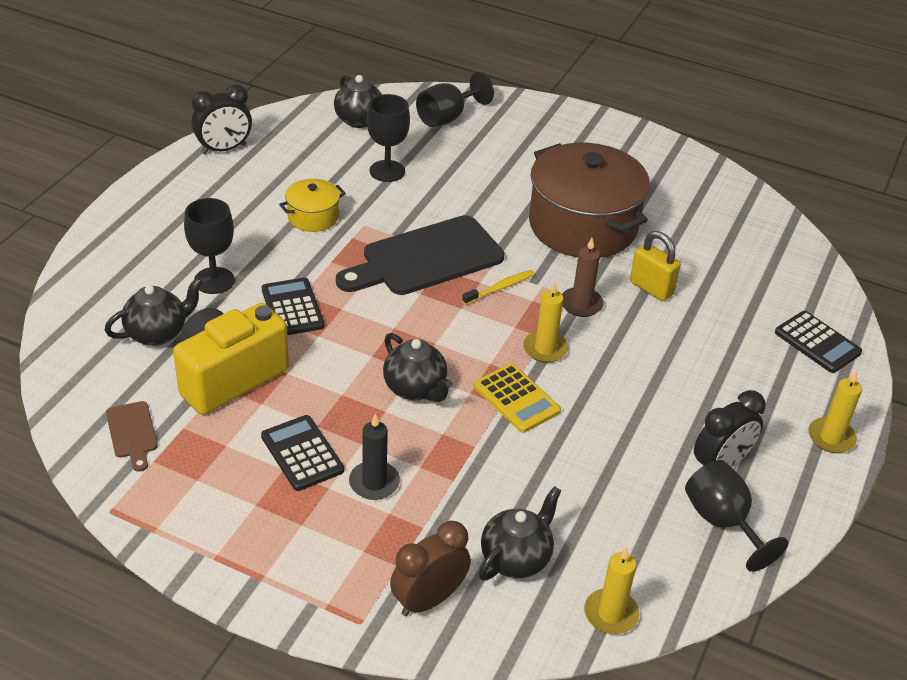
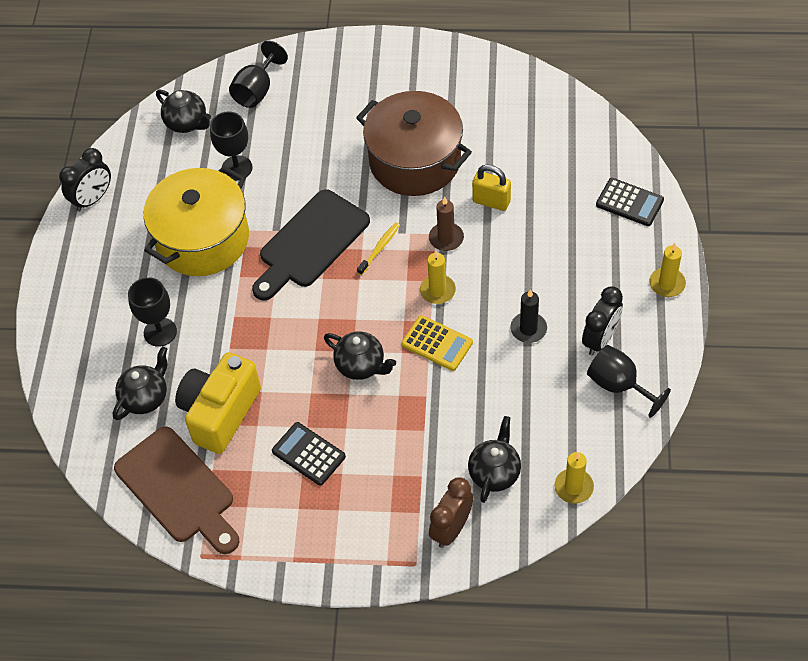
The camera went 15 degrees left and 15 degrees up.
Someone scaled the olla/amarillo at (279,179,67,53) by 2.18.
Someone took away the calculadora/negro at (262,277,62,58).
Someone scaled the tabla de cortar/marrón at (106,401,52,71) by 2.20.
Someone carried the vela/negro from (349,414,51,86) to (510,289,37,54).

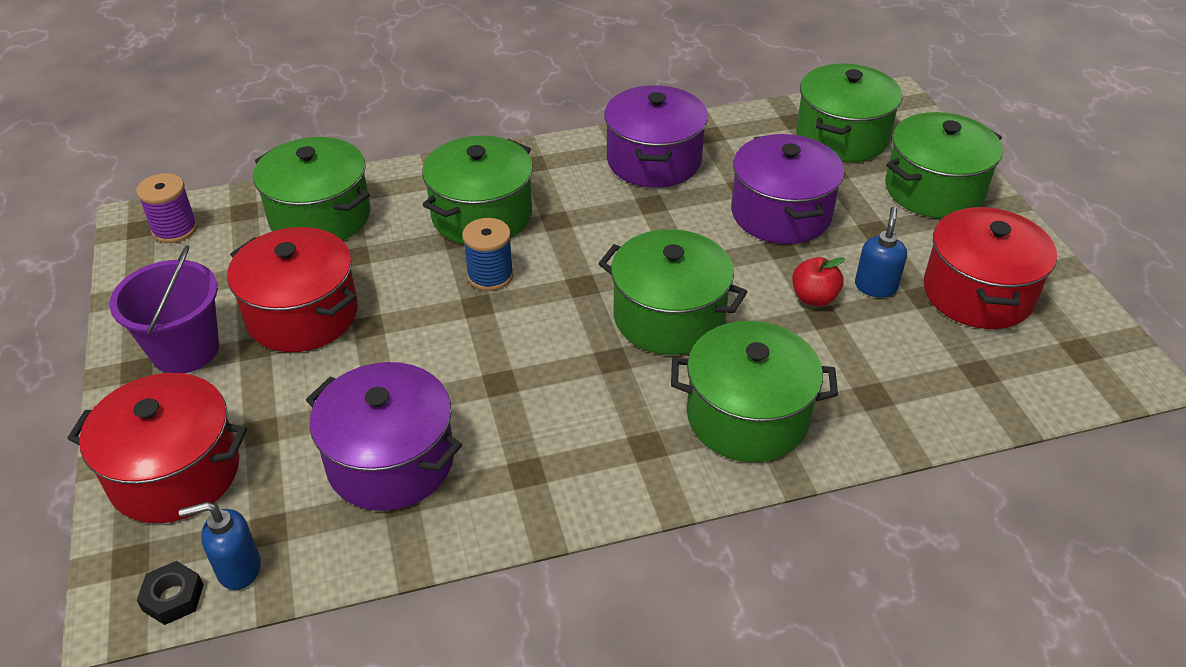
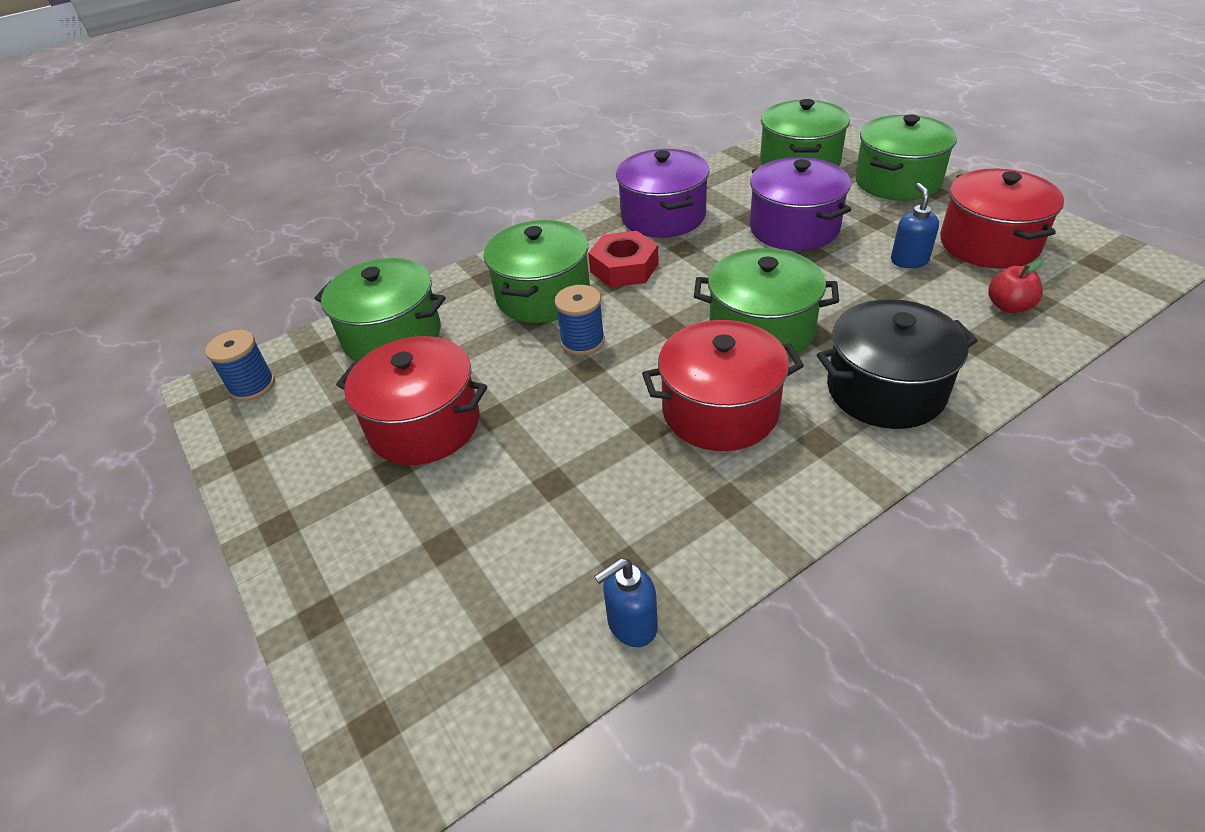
The camera went 15 degrees left and 0 degrees up.
Someone repainted the carrete/morado at (136,173,62,70), which became the carrete/azul at (205,330,70,71).
Someone took away the balde/morado at (110,245,109,128).
Someone carried the manzana/rojo from (792,257,53,49) to (988,259,55,54).
Someone repainted the olla/verde at (671,321,167,141), which became the olla/negro at (817,299,161,130).
Someone took away the olla/morado at (306,362,156,149).
Someone carried the olla/rojo from (67,373,180,150) to (642,320,162,131).
Someone carried the dispensador de jabón/azul from (179,502,82,88) to (594,558,64,89).
Someone took away the tuerca/negro at (137,561,67,64).
Someone put down the tuerca/rojo at (588,231,71,56).

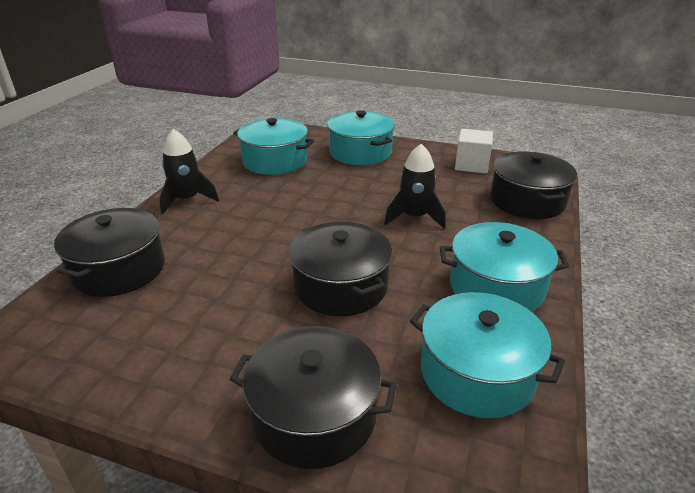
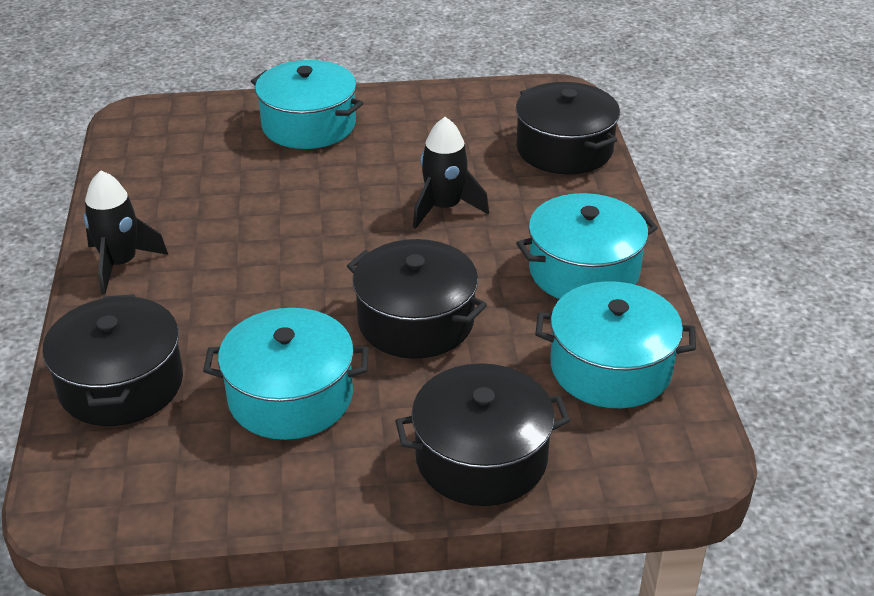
The camera went 25 degrees left and 5 degrees up.
Someone carried the olla/turquesa from (233,118,81,57) to (203,308,166,132).
Someone took away the cubo/blanco at (455,129,38,44).

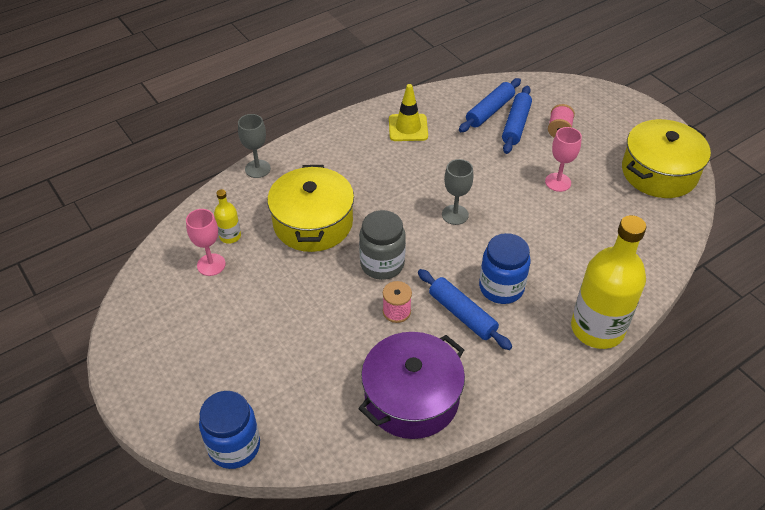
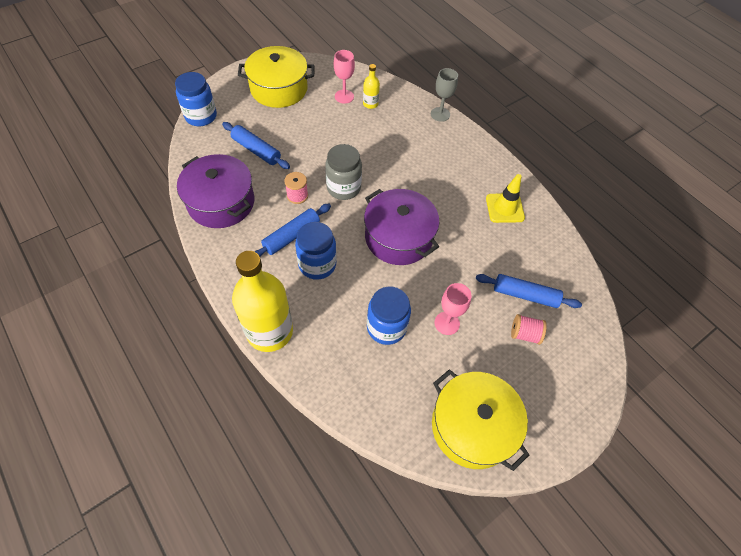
The camera went 85 degrees right and 10 degrees up.
Someone carried the rodillo/azul from (459,78,62,54) to (222,122,68,47).
Someone swapped the copa/gris at (442,159,31,66) for the olla/morado at (364,189,75,76).
Someone carried the olla/amarillo from (267,165,87,87) to (238,46,77,62).
Someone put down the tarro/azul at (367,286,44,59).

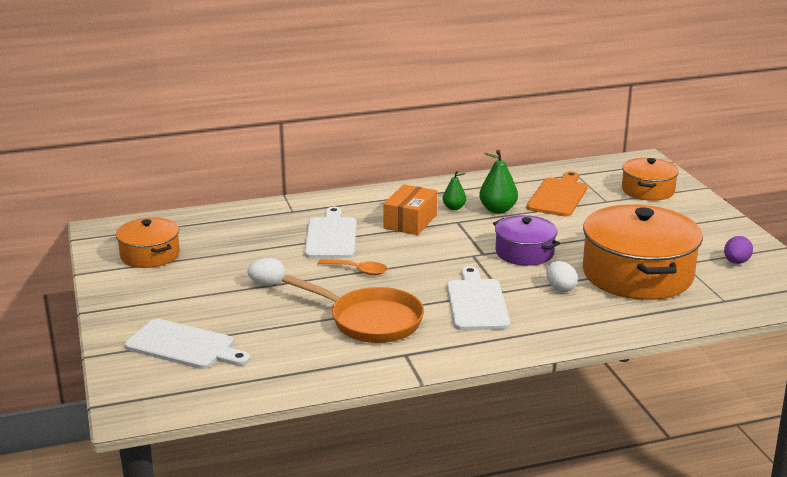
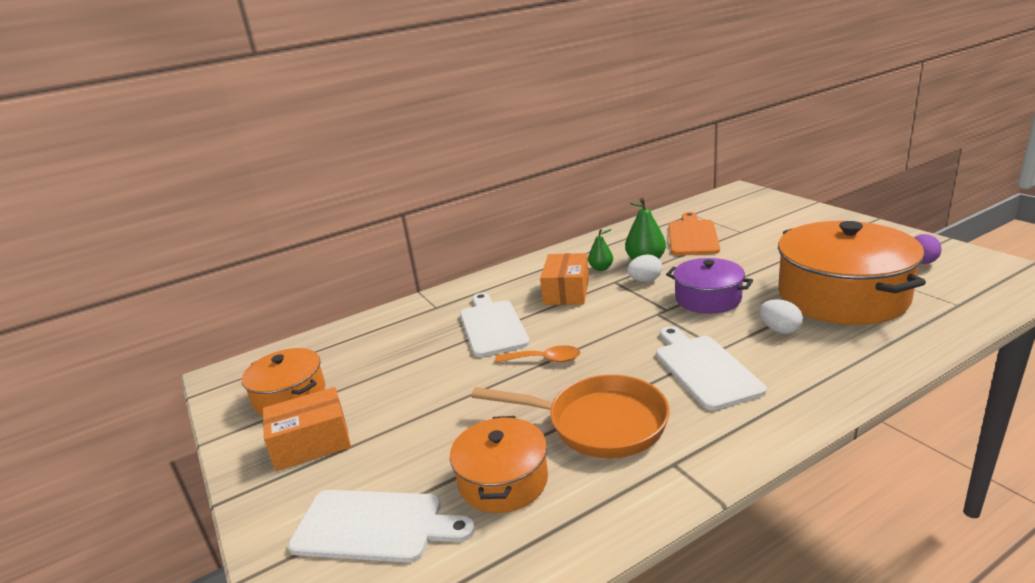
The camera went 10 degrees left and 0 degrees up.
Someone carried the olla/naranja from (622,158,57,43) to (450,416,98,97).
Someone carried the huevo/blanco from (247,258,38,28) to (627,254,35,28).
Someone put down the caja/naranja at (263,387,88,84).

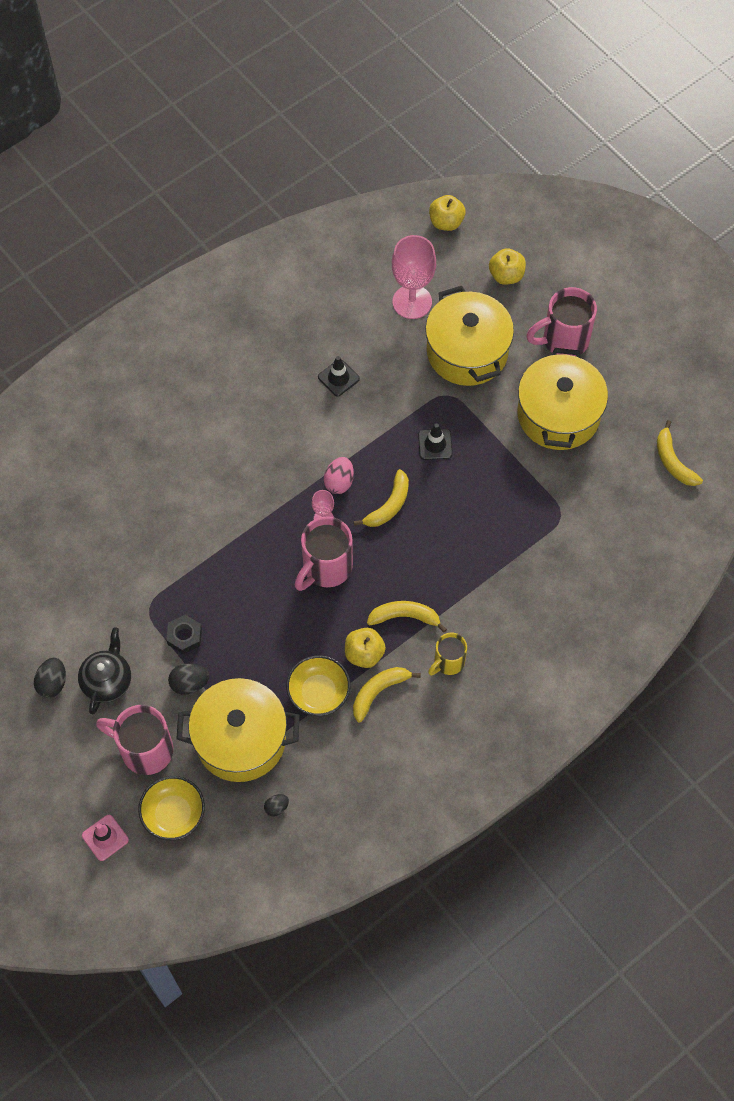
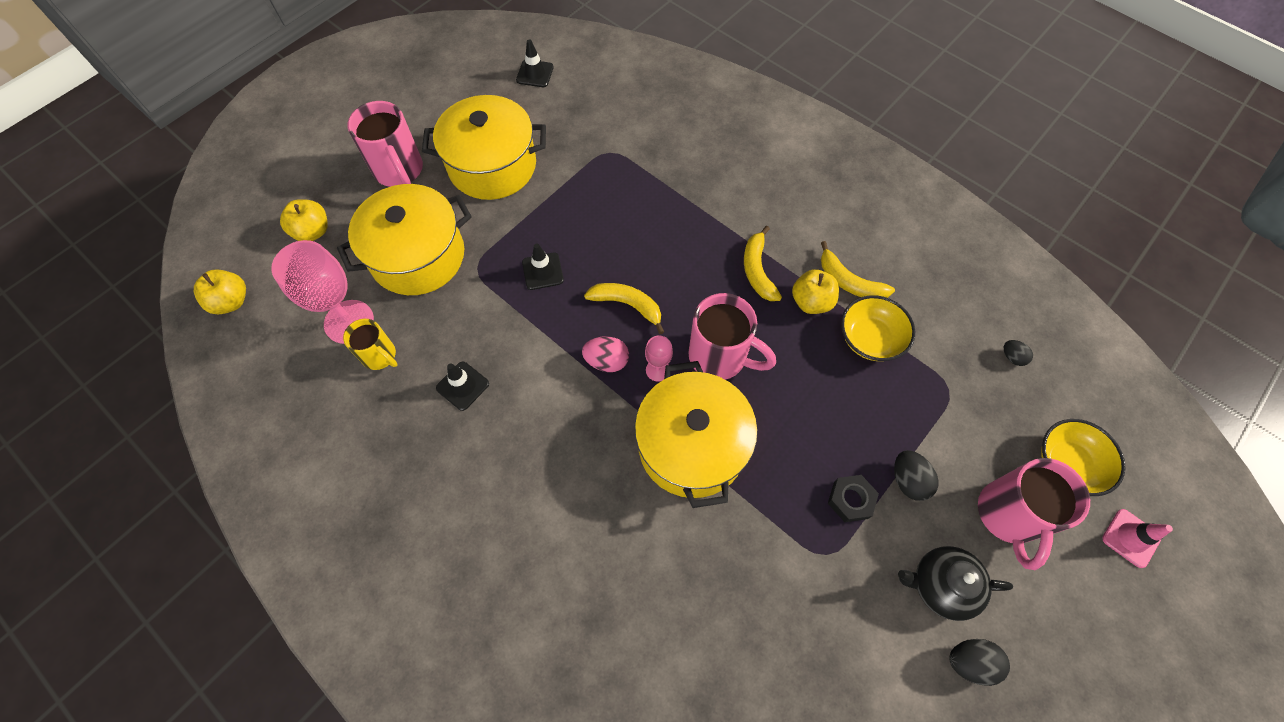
The camera went 100 degrees left and 0 degrees up.
Someone swapped the plátano/amarillo at (657,420,46,66) for the cono de tráfico/negro at (516,39,38,48).
Someone carried the taza/amarillo from (428,633,39,43) to (343,319,55,51).
Someone carried the olla/amarillo from (176,678,123,104) to (635,361,123,147).

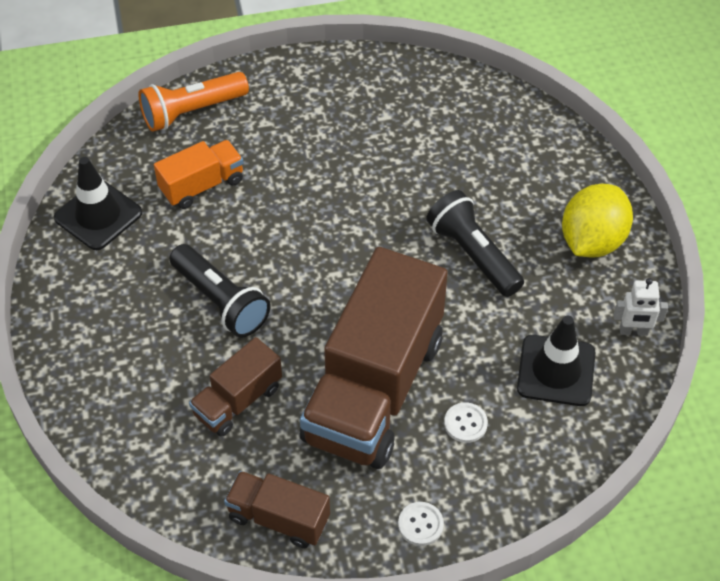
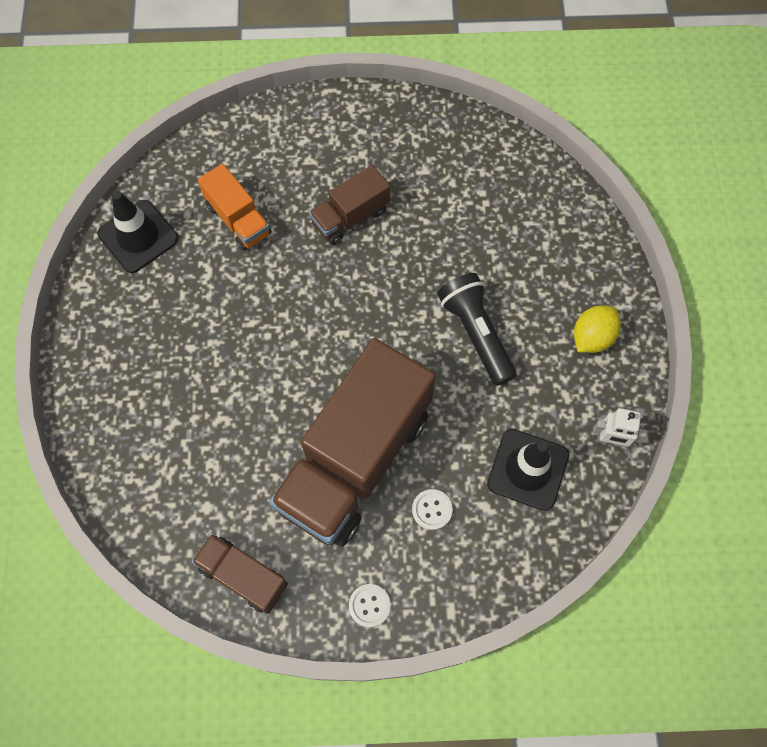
The camera went 10 degrees right and 15 degrees up.
Someone took away the lámpara de mano/naranja at (138,72,111,60).
Someone rotated the camión/naranja at (154,140,89,69) by 75 degrees clockwise.
Someone scaled the limón/amarillo at (562,184,71,74) by 0.66.
Someone took away the lámpara de mano/negro at (170,244,101,94).
Someone carried the camión/marrón from (189,337,93,100) to (309,165,81,80).

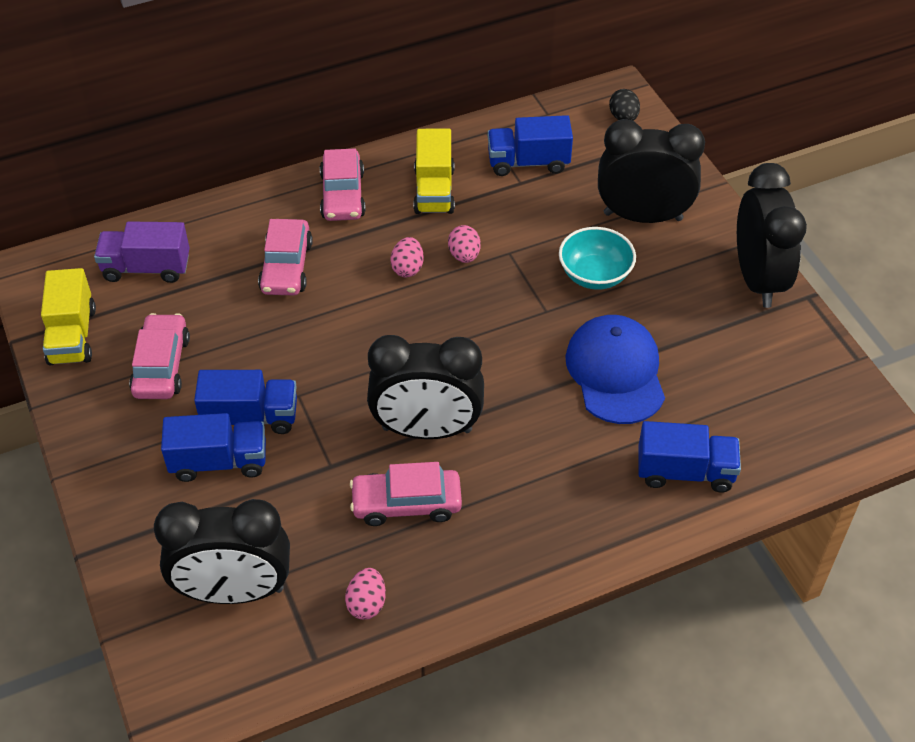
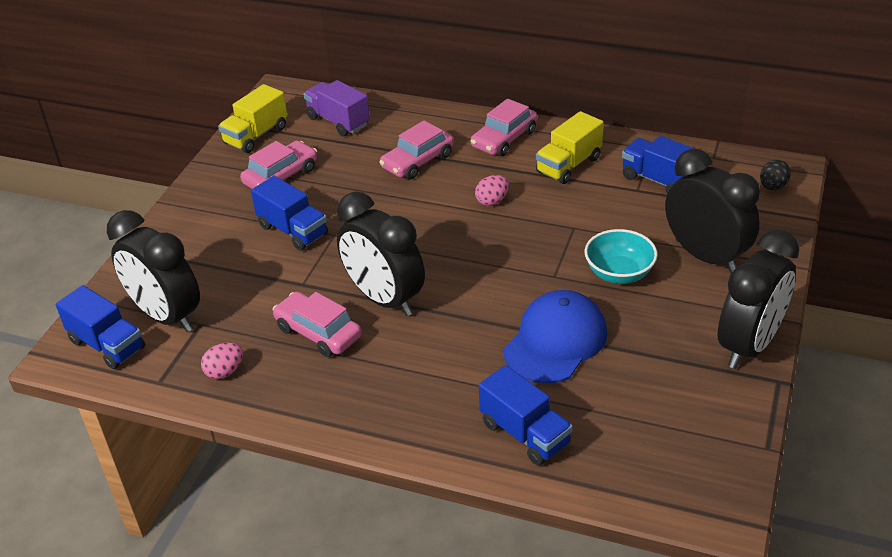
The camera went 45 degrees right and 10 degrees down.
Someone took away the huevo/rosa at (448,225,33,38).
Someone carried the camión/azul from (161,413,105,69) to (56,285,89,84).

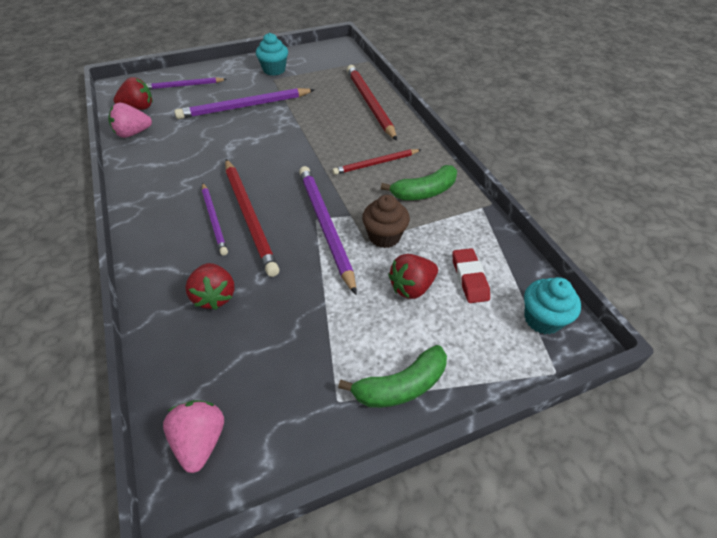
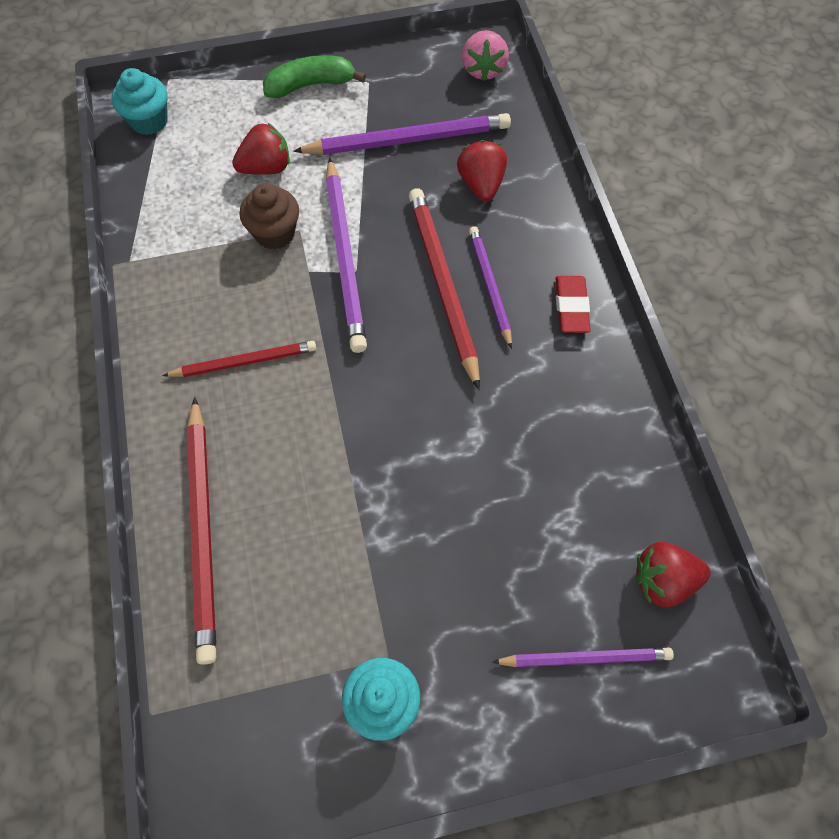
The camera went 170 degrees left and 15 degrees up.
Someone carried the lápiz/morado from (175,88,140,31) to (293,113,218,42).
Someone took away the fresa/rosa at (108,103,44,35).
Someone took away the plátano/verde at (381,165,76,35).
Someone carried the goma de borrar/rojo from (452,248,38,55) to (555,276,36,57).

